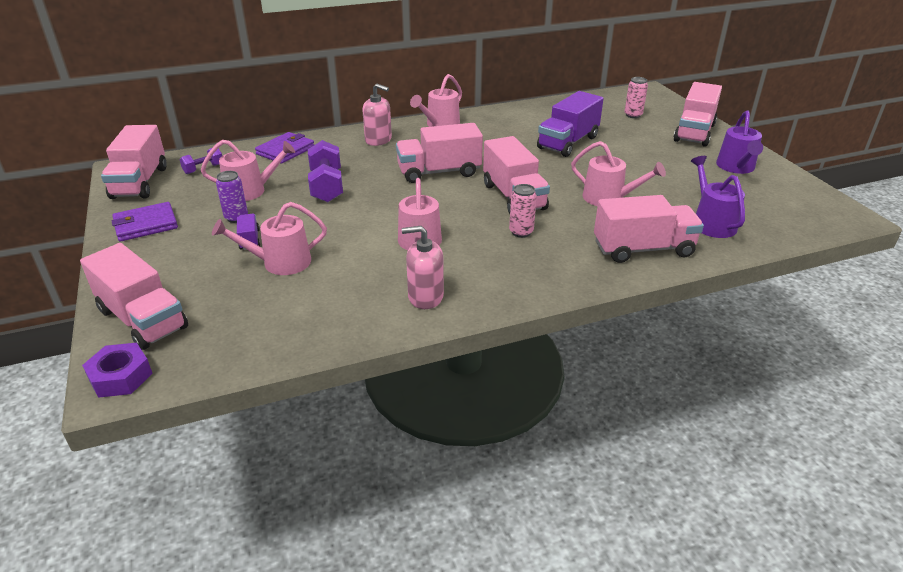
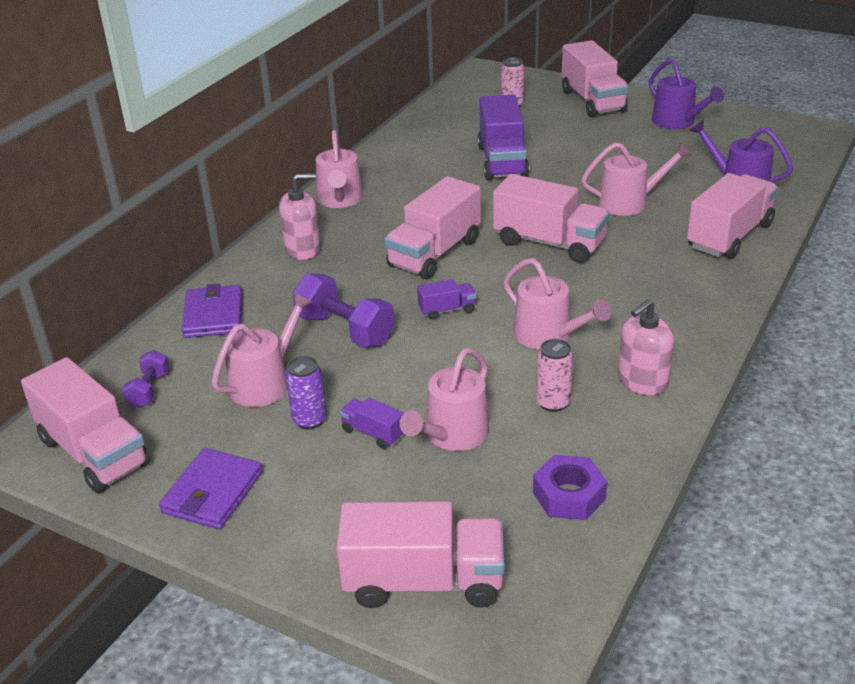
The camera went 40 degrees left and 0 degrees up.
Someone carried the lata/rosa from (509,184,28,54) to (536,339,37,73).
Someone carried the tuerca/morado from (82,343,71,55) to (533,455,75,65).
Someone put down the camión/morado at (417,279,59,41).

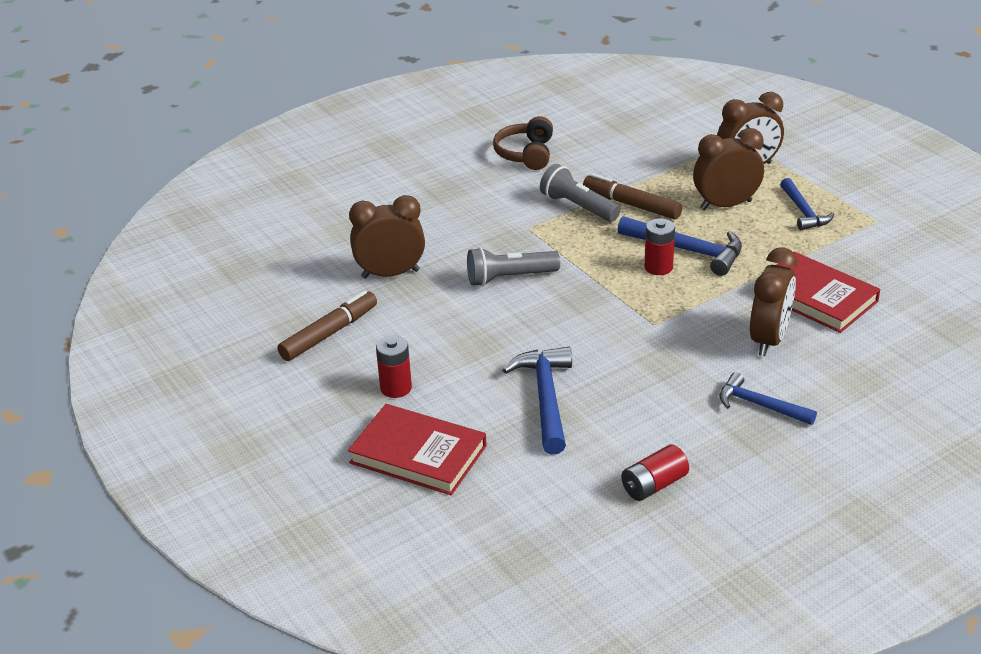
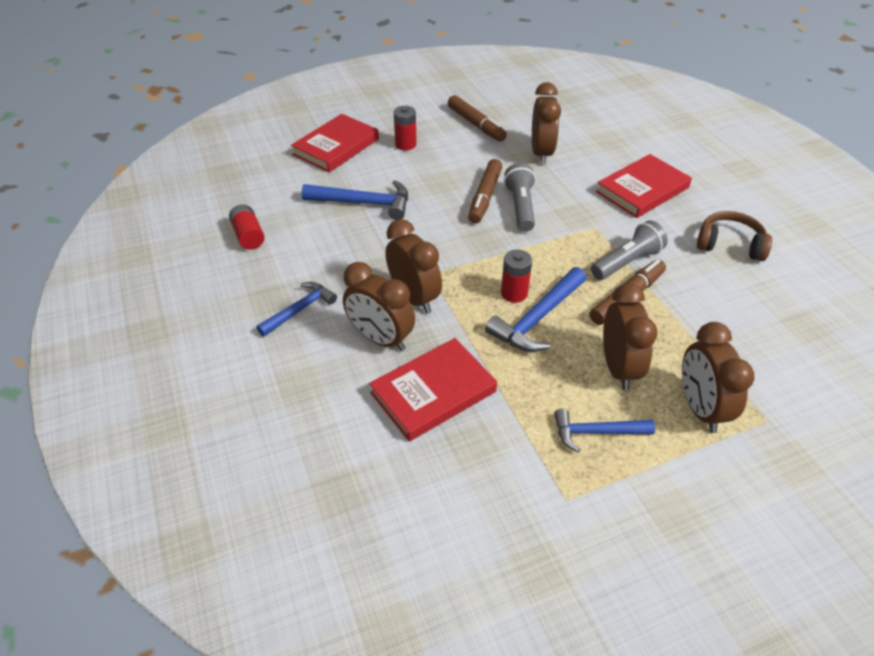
The camera went 100 degrees right and 10 degrees up.
Someone put down the libro/rojo at (596,154,96,64).
Someone put down the rotulador/marrón at (468,159,34,64).
Someone put down the despertador/marrón at (385,219,57,94).

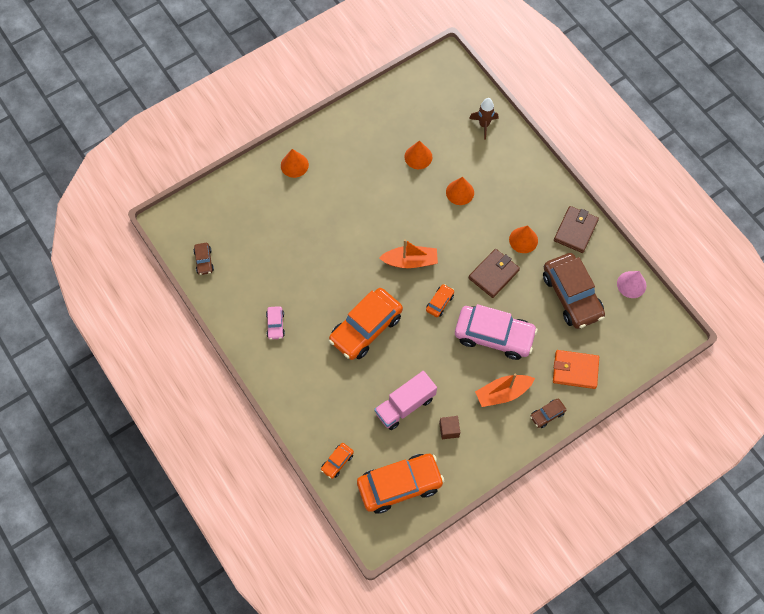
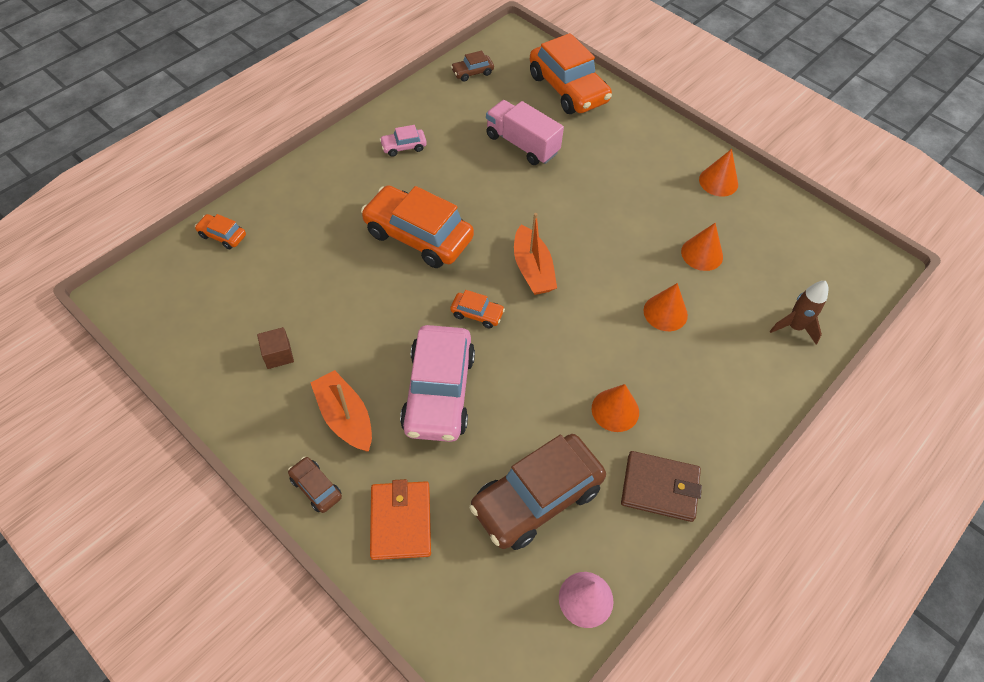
The camera went 75 degrees right and 10 degrees down.
Someone carried the cono/naranja from (281,149,28,29) to (699,149,39,48).
Someone took away the cartera/marrón at (469,249,51,49).
Someone carried the camión/rosa from (374,371,63,59) to (486,100,78,65).
Someone carried the coche/naranja from (357,454,87,60) to (530,33,82,81).

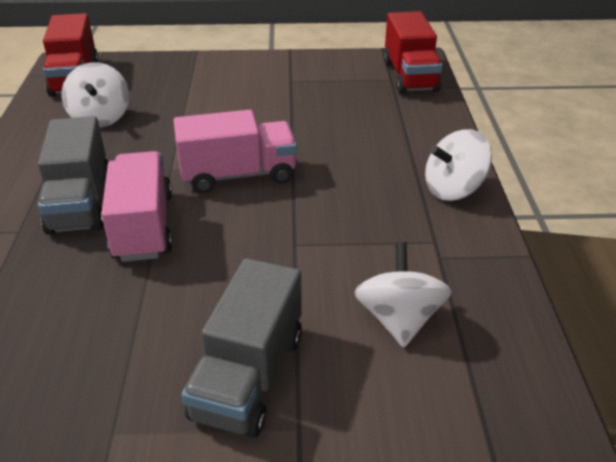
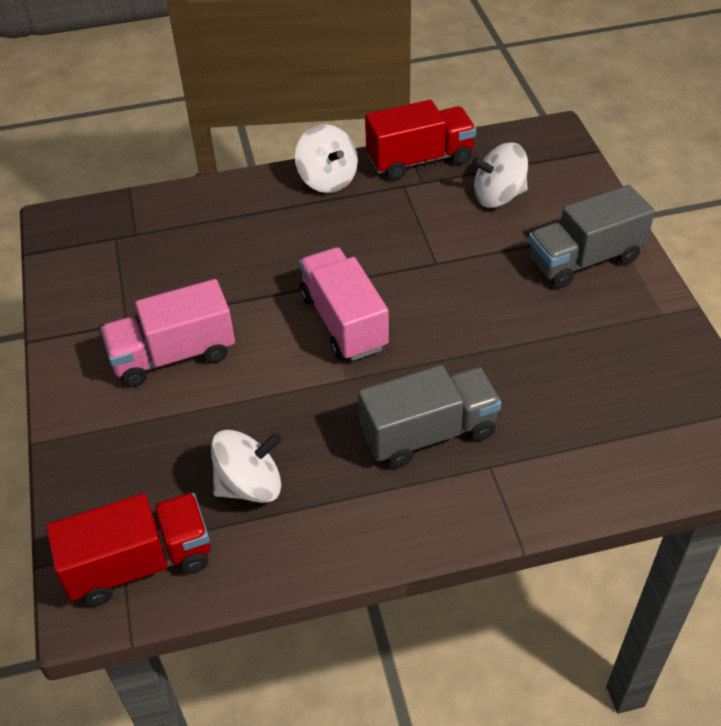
The camera went 100 degrees left and 10 degrees up.
Someone carried the camión/rojo from (383,11,59,83) to (365,100,111,80).
Someone carried the camión/rosa from (101,151,71,111) to (100,279,135,108).
Someone rotated the camión/gris at (182,258,120,180) by 150 degrees clockwise.

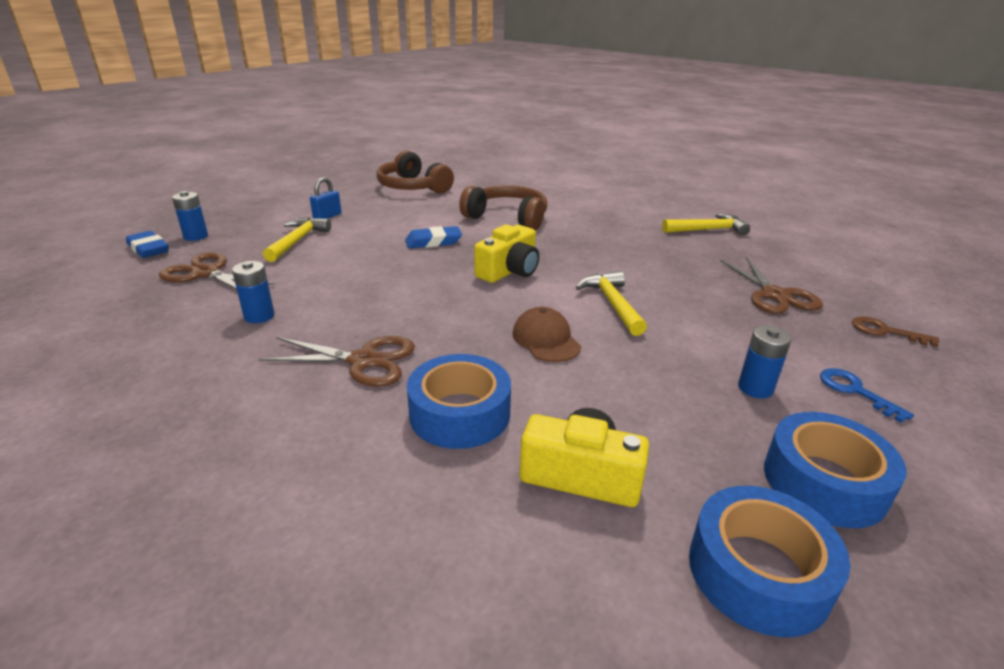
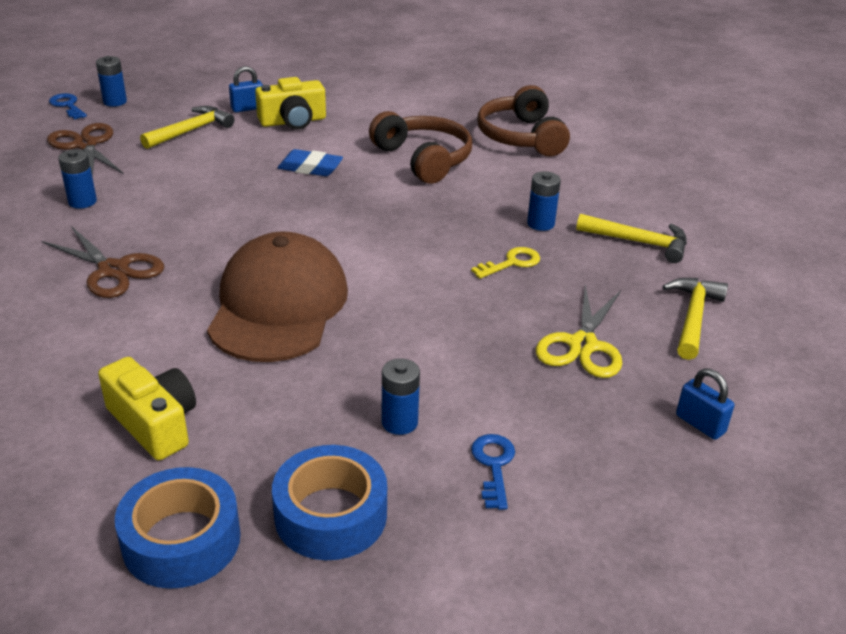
The camera went 30 degrees right and 5 degrees up.
Someone carried the auriculares/marrón from (376,151,78,42) to (477,85,93,71).
Someone carried the cámara/amarillo from (474,225,65,58) to (255,77,71,53).
Someone swapped the goma de borrar/azul at (126,231,43,27) for the llave/azul at (49,93,38,27).
Someone repainted the tijeras/marrón at (720,257,103,57), which became the tijeras/amarillo at (536,285,86,93).
Someone carried the martillo/amarillo from (576,271,71,65) to (663,278,65,82).
Someone scaled the gorra/marrón at (513,307,68,55) by 2.10.
Someone took away the llave/marrón at (852,316,87,31).
Someone took away the cinta adhesiva/azul at (407,354,104,95).
Someone put down the pila/azul at (527,171,34,60).
Someone put down the llave/amarillo at (471,247,69,32).
Someone put down the candado/azul at (676,368,59,72).

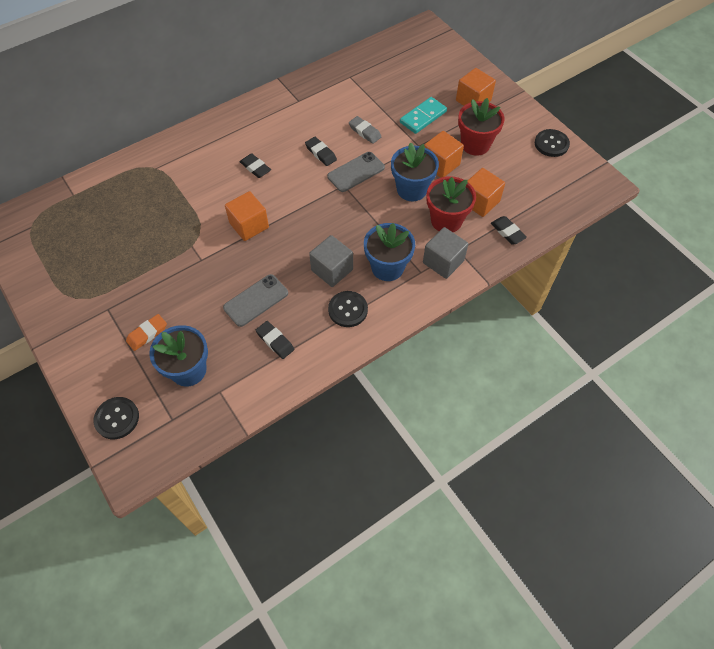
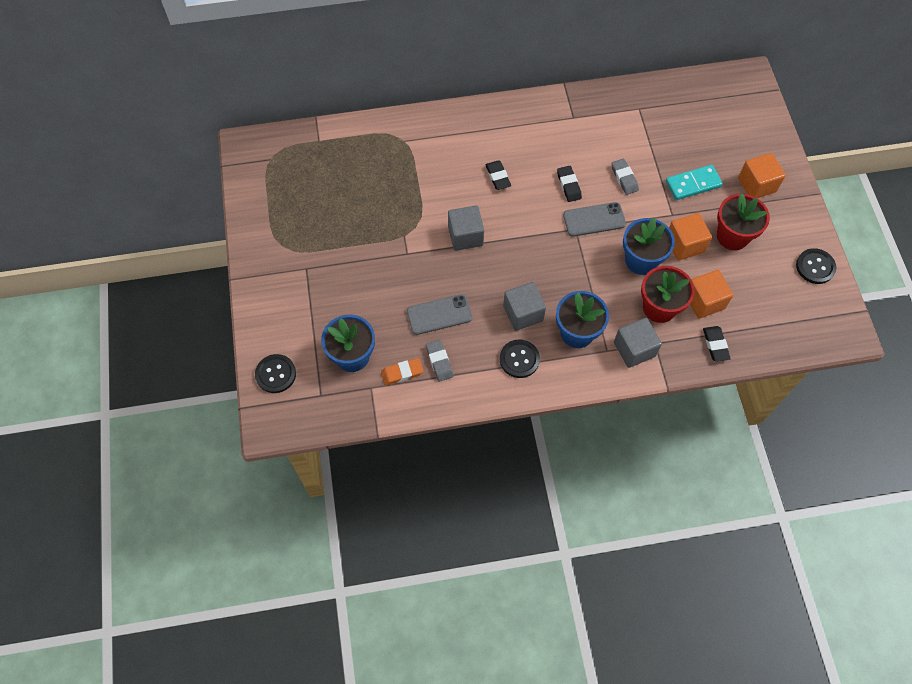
The camera went 25 degrees right and 5 degrees up.
Someone repainted the cubo/naranja at (225,191,44,50), which became the cubo/gris at (448,205,36,46).
Someone carried the goma de borrar/naranja from (126,314,41,37) to (381,358,43,27).
Someone repainted the goma de borrar/negro at (256,321,38,38), which became the goma de borrar/gris at (426,340,27,42).

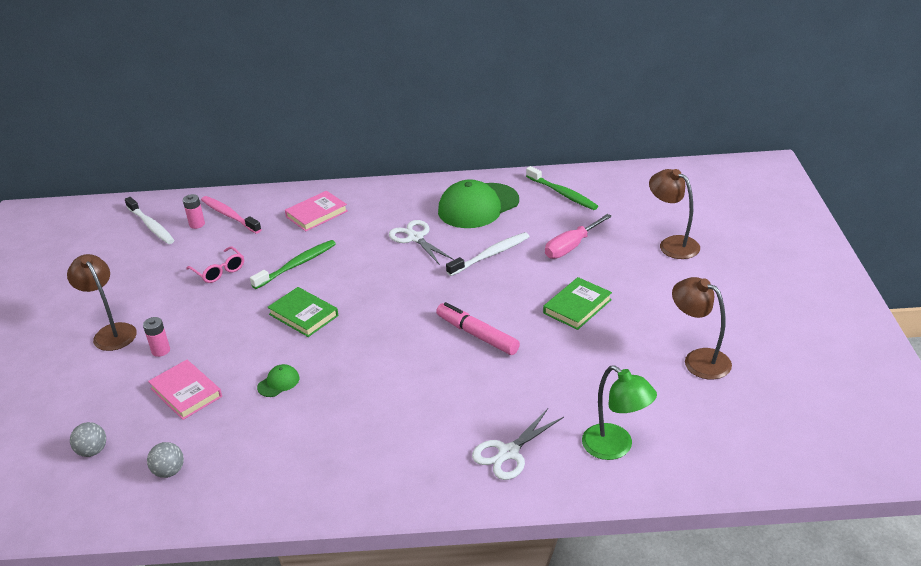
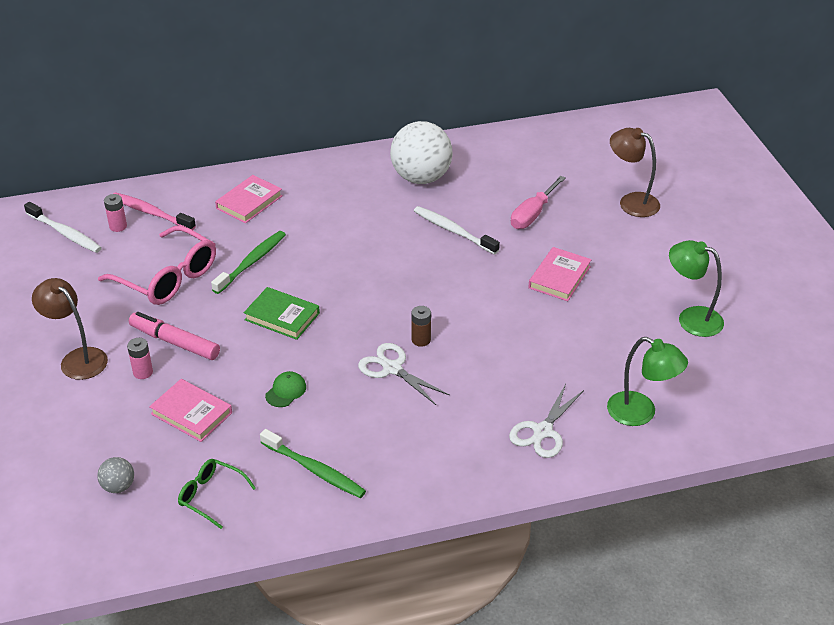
The camera went 15 degrees left and 5 degrees up.
Someone carried the cepillo de dientes/verde from (526,166,72,44) to (260,429,106,69).
Someone swapped the gorra/verde at (438,179,81,49) for the pelota/blanco at (390,121,63,63).
Someone carried the tijeras/blanco from (389,220,65,45) to (358,343,92,62).
Someone rotated the cepillo de dientes/blanco at (446,232,84,44) by 90 degrees counterclockwise.
Someone scaled the gafas/rosa at (186,246,58,37) by 1.83.
Someone repainted the libro/verde at (543,277,69,53), which became the libro/rosa at (529,247,63,54).
Someone repainted the lámpara/marrón at (672,277,60,102), which became the lámpara/verde at (669,240,55,97).
Someone carried the rotulador/rosa from (436,302,84,53) to (129,312,91,48).
Someone swapped the pelota/gris at (147,442,37,36) for the gafas/verde at (178,459,78,70).
Someone put down the pila/marrón at (411,306,20,41).

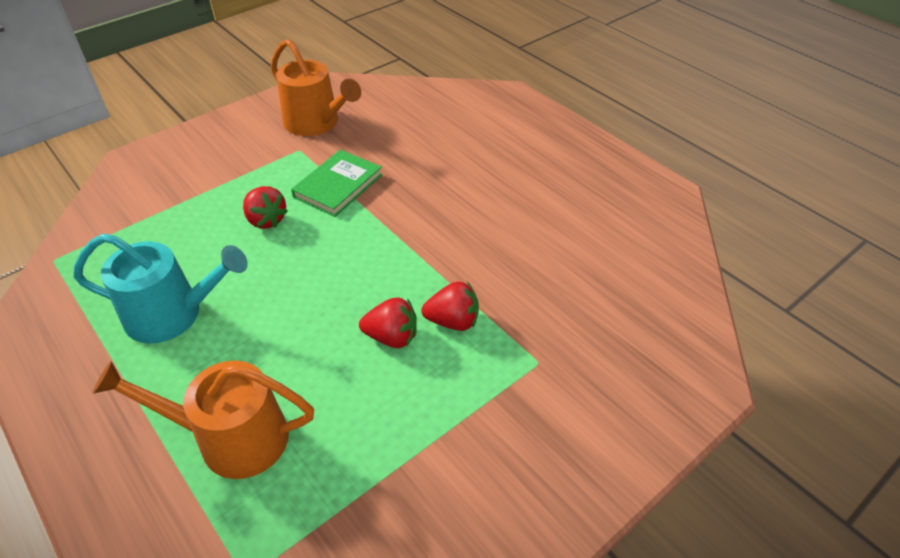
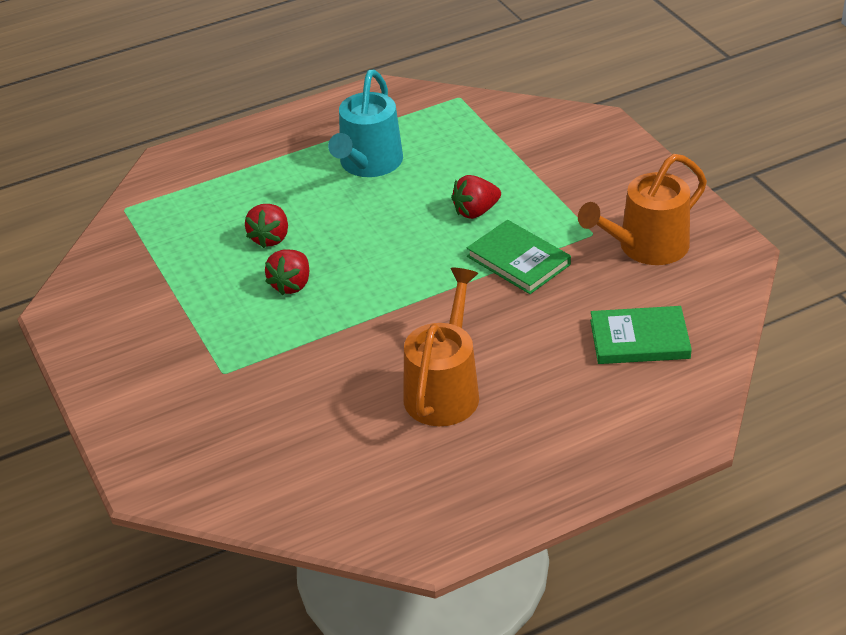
The camera went 105 degrees right and 5 degrees down.
Someone carried the fresa/rojo from (421,281,58,50) to (245,204,43,44).
Someone carried the regadera/naranja from (92,361,222,118) to (403,268,76,158).
Someone put down the libro/verde at (590,306,102,58).

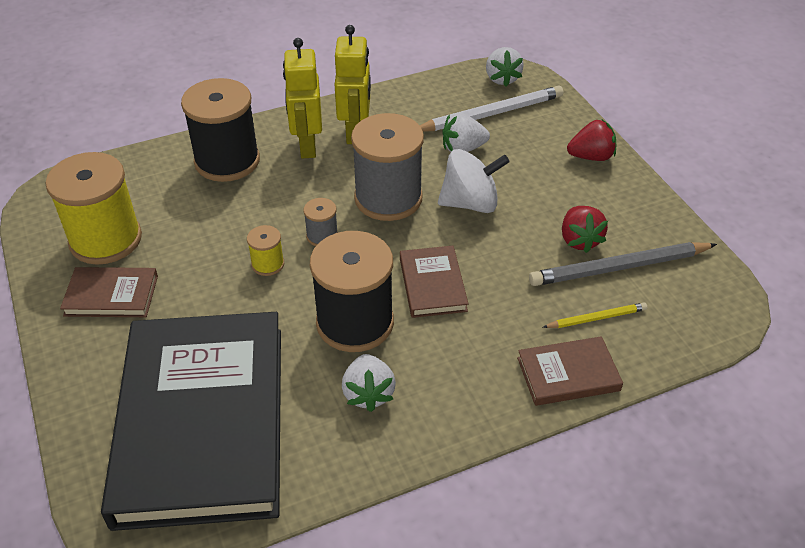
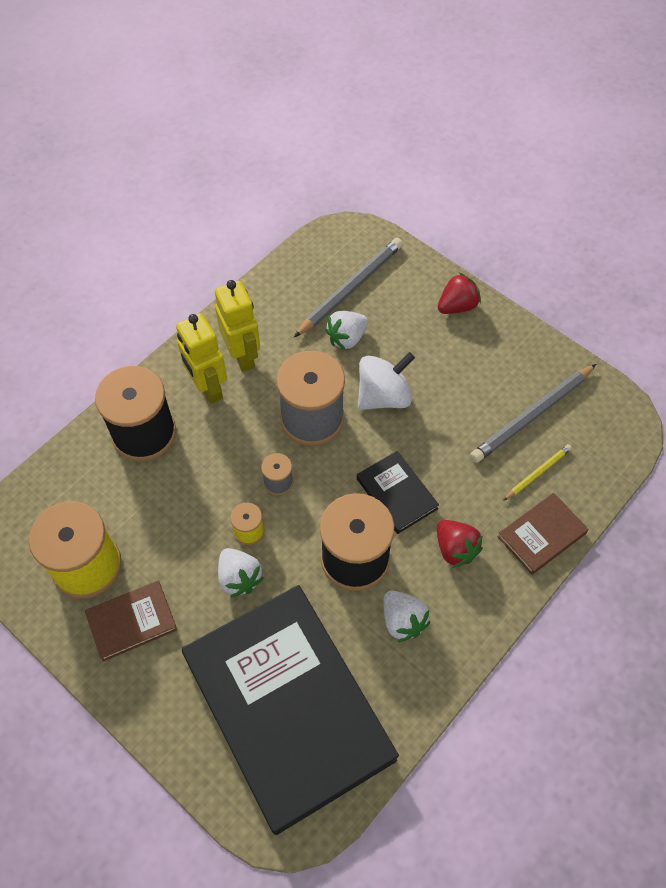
The camera went 25 degrees left and 15 degrees up.
Someone carried the fresa/blanco from (486,47,38,40) to (218,548,46,50).
Someone repainted the lápiz/blanco at (420,85,143,47), which became the lápiz/gris at (294,238,109,99).
Someone carried the fresa/rojo from (562,206,46,47) to (437,520,46,48).
Someone repainted the libro/marrón at (400,246,69,72), which became the libro/negro at (357,451,82,83).

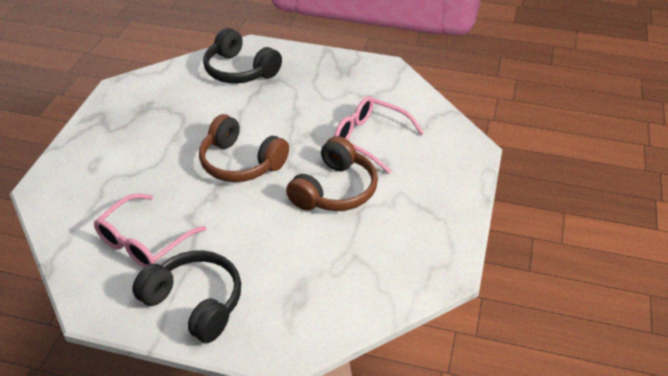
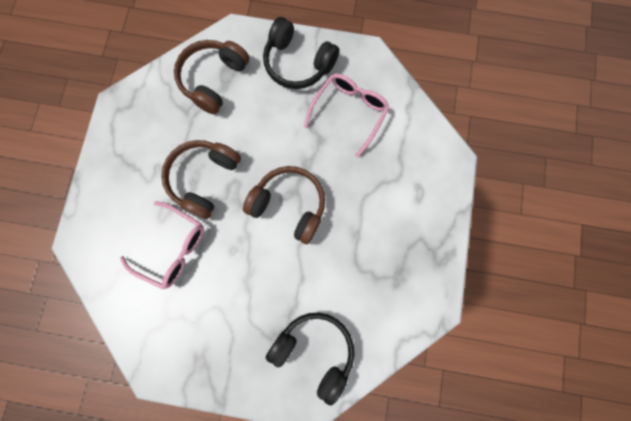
The camera went 175 degrees right and 35 degrees up.
Someone put down the auriculares/marrón at (174,40,75,74).

